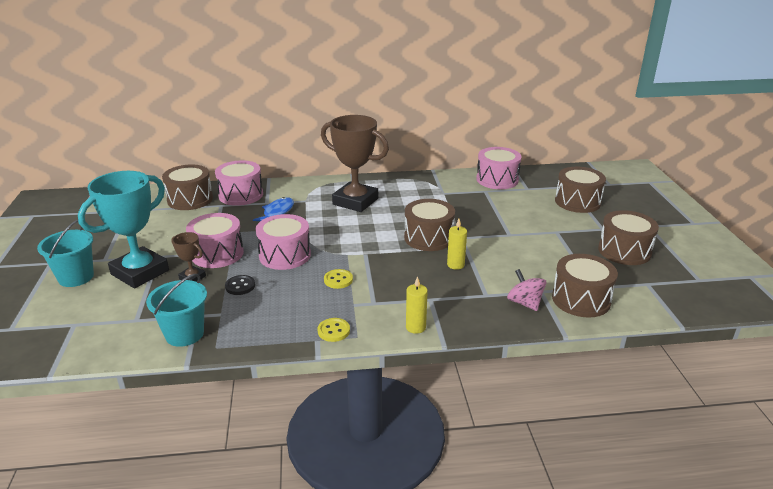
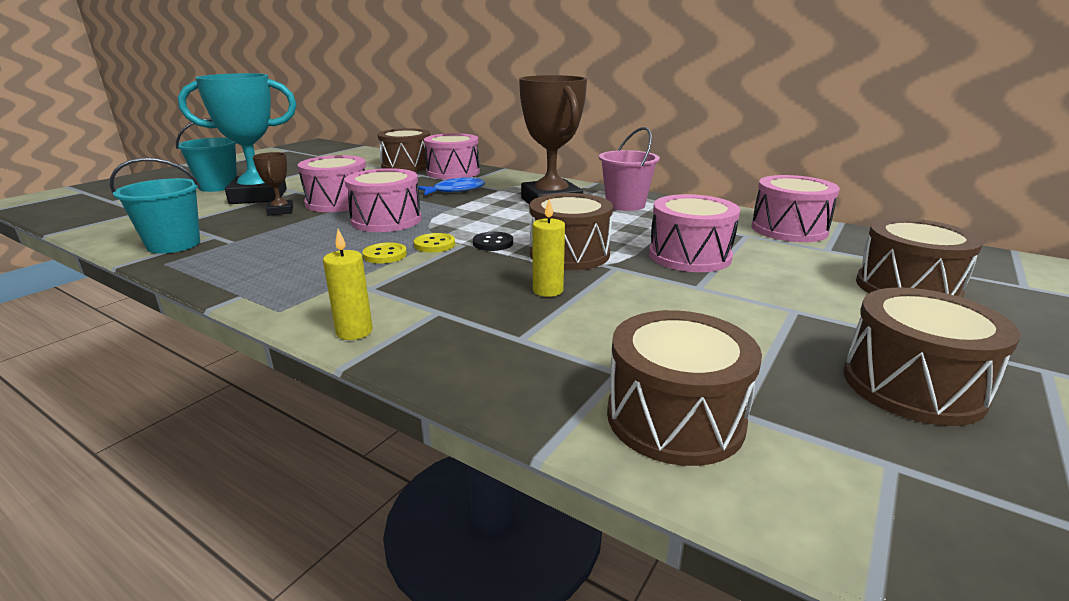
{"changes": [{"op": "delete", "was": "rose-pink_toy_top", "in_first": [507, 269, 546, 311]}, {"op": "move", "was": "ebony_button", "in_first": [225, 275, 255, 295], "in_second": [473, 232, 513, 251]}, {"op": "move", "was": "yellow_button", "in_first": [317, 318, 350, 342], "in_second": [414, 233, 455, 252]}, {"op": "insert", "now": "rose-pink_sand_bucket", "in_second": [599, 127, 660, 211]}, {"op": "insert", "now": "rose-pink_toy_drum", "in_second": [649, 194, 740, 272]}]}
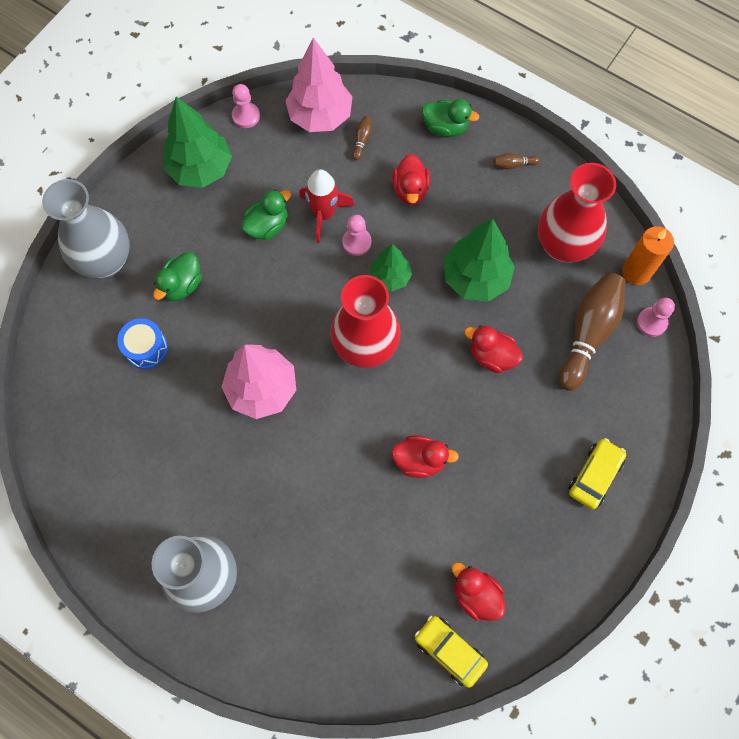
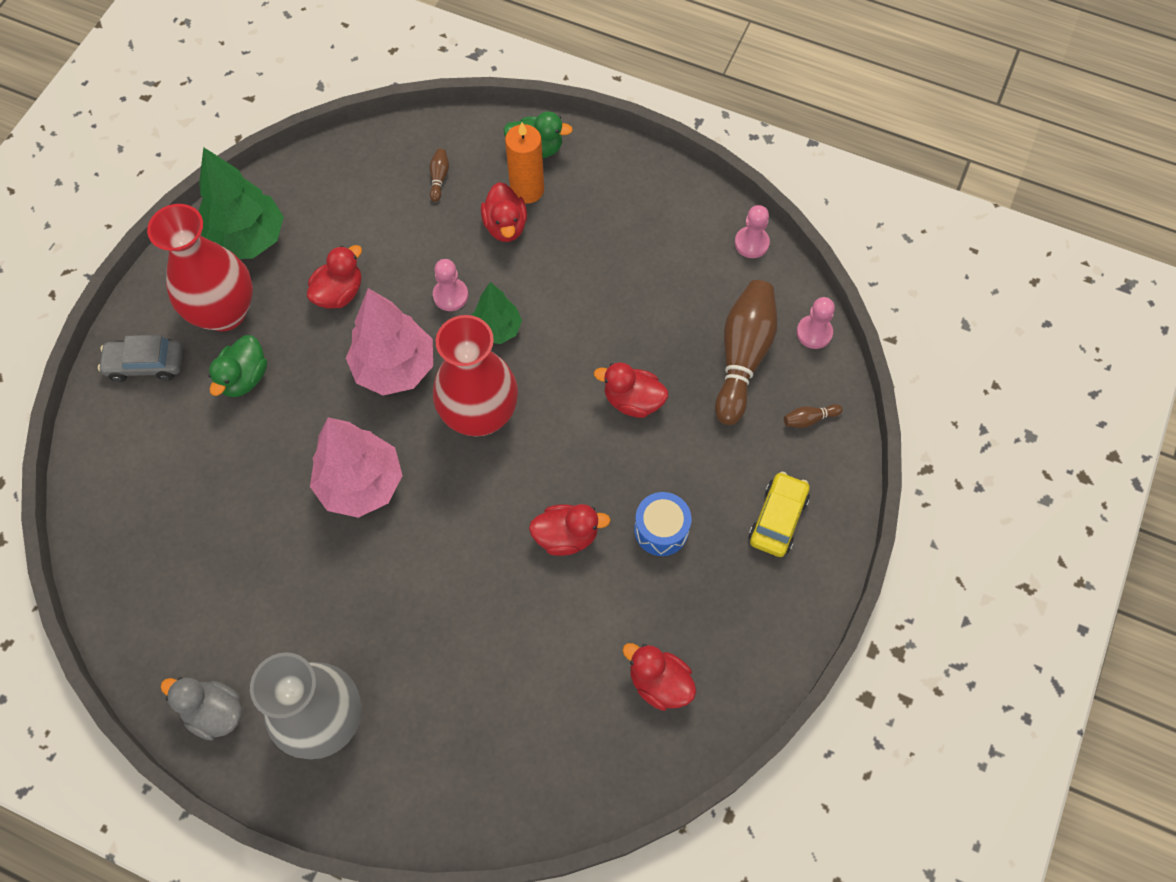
{"changes": [{"op": "move", "was": "rose-pink_tree", "in_first": [286, 37, 353, 132], "in_second": [346, 288, 433, 395]}, {"op": "move", "was": "rose-pink_pawn", "in_first": [232, 84, 260, 128], "in_second": [735, 205, 770, 258]}, {"op": "move", "was": "brown_bowling_pin", "in_first": [493, 153, 540, 170], "in_second": [784, 404, 843, 428]}, {"op": "move", "was": "red_vase", "in_first": [538, 163, 616, 263], "in_second": [147, 204, 253, 331]}, {"op": "delete", "was": "red_spaceship", "in_first": [299, 169, 355, 243]}, {"op": "replace", "was": "ash-grey_vase", "now": "ash-grey_automobile", "in_first": [42, 179, 130, 278], "in_second": [98, 335, 183, 382]}, {"op": "recolor", "was": "leaf-green_toy_duck", "now": "red_toy_duck", "in_first": [241, 190, 291, 240], "in_second": [307, 245, 362, 308]}, {"op": "delete", "was": "leaf-green_tree", "in_first": [443, 218, 515, 301]}, {"op": "move", "was": "orange_pillar_candle", "in_first": [622, 226, 674, 285], "in_second": [505, 122, 544, 204]}, {"op": "move", "was": "cobalt_toy_drum", "in_first": [117, 318, 168, 369], "in_second": [634, 492, 691, 556]}, {"op": "delete", "was": "yellow_automobile", "in_first": [415, 616, 488, 688]}, {"op": "insert", "now": "ash-grey_toy_duck", "in_second": [160, 677, 242, 741]}]}
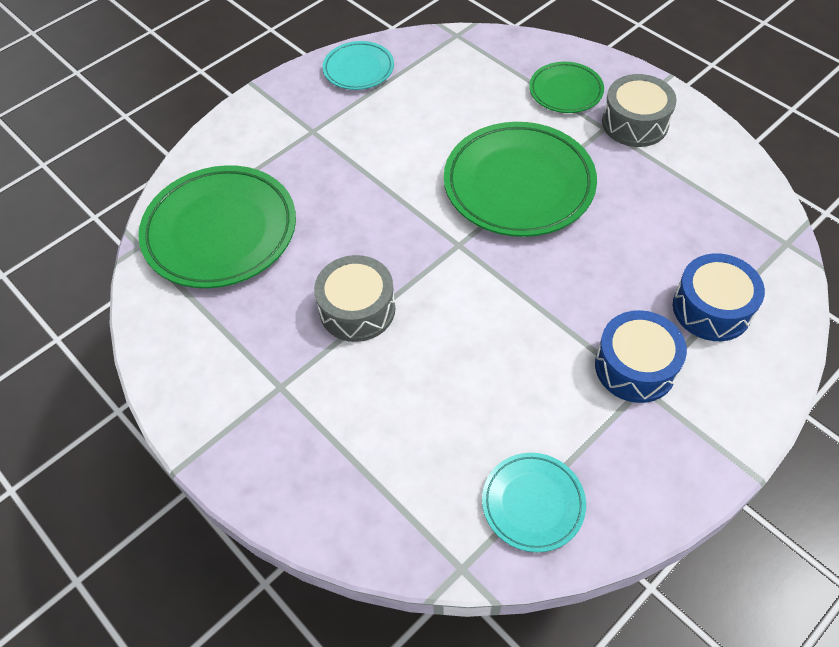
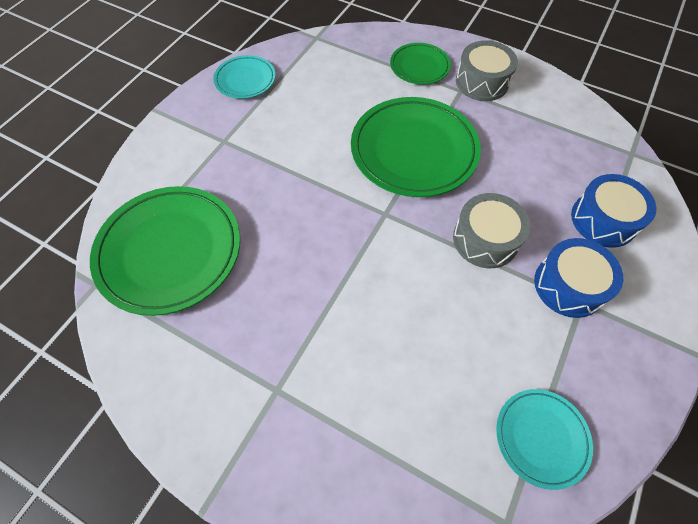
{"changes": [{"op": "move", "was": "ash-grey_toy_drum", "in_first": [314, 255, 395, 342], "in_second": [453, 193, 530, 268]}]}
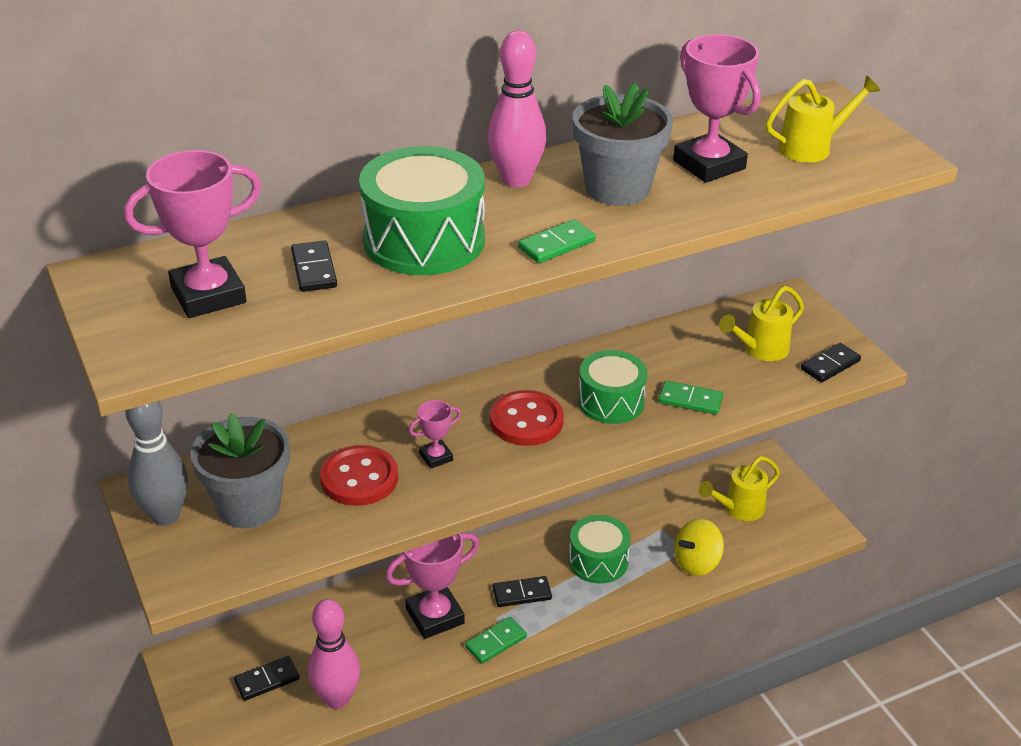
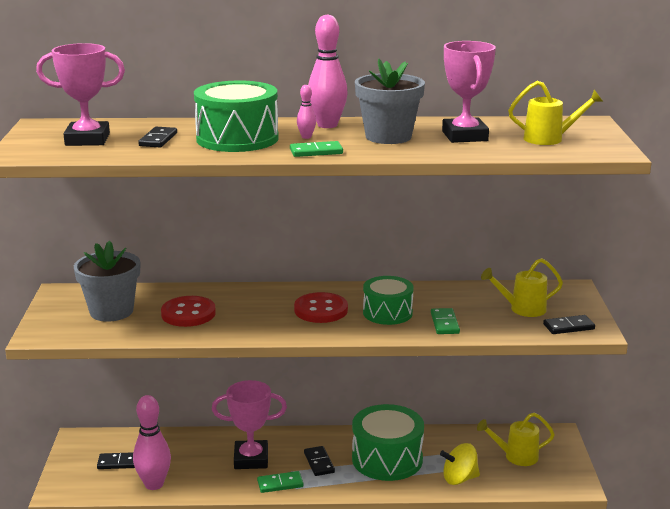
{"changes": [{"op": "rotate", "was": "leaf-green_domino_piece", "in_first": [658, 380, 723, 415], "in_second": [431, 308, 460, 334], "clockwise": 45}, {"op": "delete", "was": "rose-pink_award_cup", "in_first": [409, 400, 461, 469]}, {"op": "delete", "was": "ash-grey_bowling_pin", "in_first": [125, 401, 188, 526]}, {"op": "resize", "was": "leaf-green_toy_drum", "in_first": [569, 515, 631, 584], "in_second": [352, 404, 424, 481], "ratio": 1.54}, {"op": "rotate", "was": "ebony_domino_piece", "in_first": [493, 576, 552, 607], "in_second": [304, 446, 335, 476], "clockwise": 60}, {"op": "insert", "now": "rose-pink_bowling_pin", "in_second": [297, 85, 316, 139]}]}
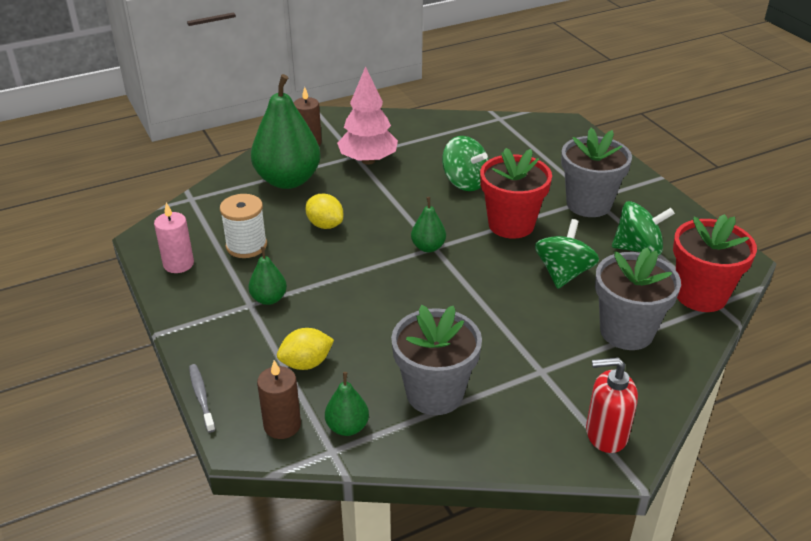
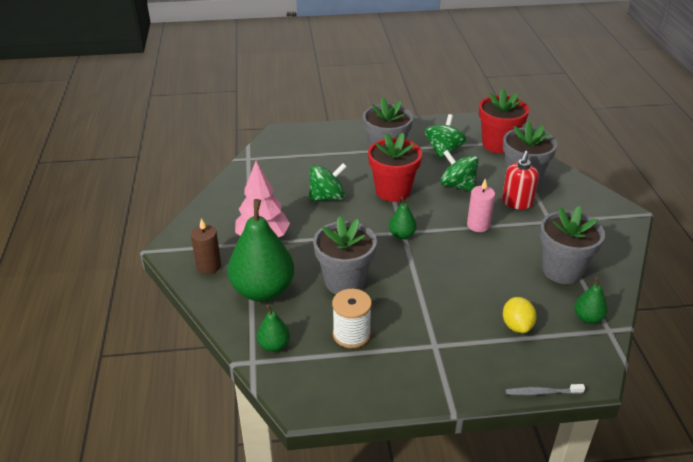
{"changes": [{"op": "replace", "was": "yellow_lemon", "now": "ash-grey_plant_pot", "in_first": [306, 194, 343, 229], "in_second": [313, 216, 377, 294]}, {"op": "move", "was": "rose-pink_pillar_candle", "in_first": [154, 203, 194, 273], "in_second": [467, 179, 495, 232]}, {"op": "move", "was": "leaf-green_toy_pear", "in_first": [248, 247, 287, 305], "in_second": [257, 305, 290, 352]}, {"op": "move", "was": "red_pump_bottle", "in_first": [586, 357, 638, 453], "in_second": [502, 151, 539, 209]}, {"op": "delete", "was": "brown_pillar_candle", "in_first": [257, 360, 301, 439]}]}
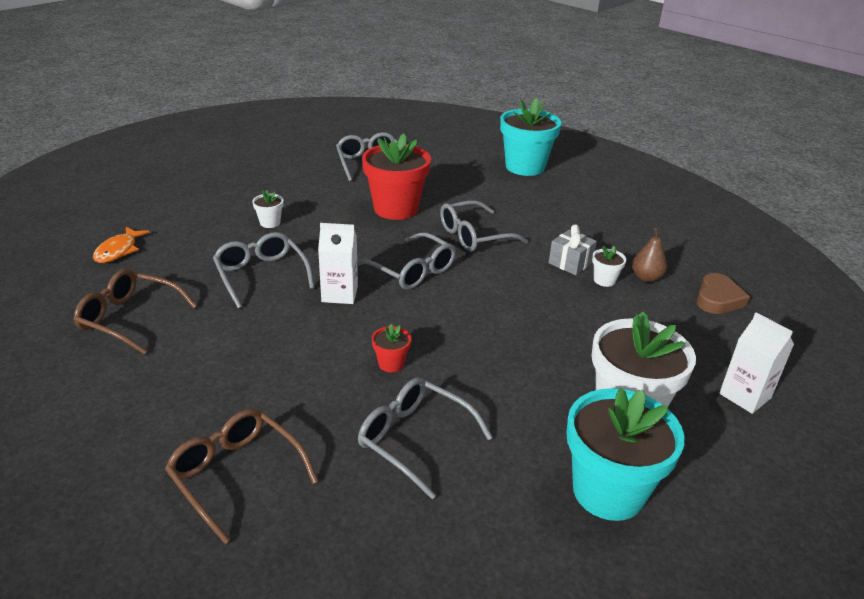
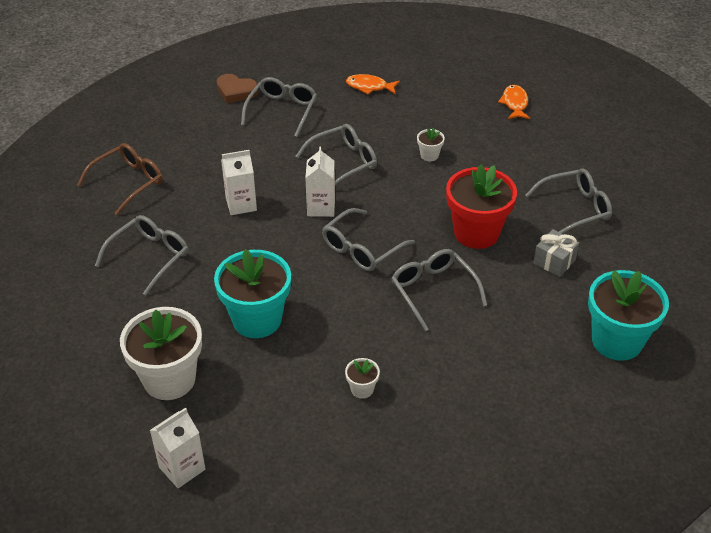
{"changes": [{"op": "move", "was": "ash-grey_wrapped_gift", "in_first": [548, 224, 597, 275], "in_second": [533, 229, 579, 277]}, {"op": "delete", "was": "brown_toy_pear", "in_first": [632, 228, 667, 282]}, {"op": "recolor", "was": "brown_glasses", "now": "ash-grey_glasses", "in_first": [74, 269, 197, 354], "in_second": [241, 77, 317, 137]}, {"op": "move", "was": "brown_heart_shape", "in_first": [697, 273, 750, 314], "in_second": [217, 74, 258, 103]}, {"op": "delete", "was": "red_plant_pot", "in_first": [372, 324, 411, 372]}, {"op": "move", "was": "teal_plant_pot", "in_first": [566, 388, 685, 521], "in_second": [214, 249, 291, 338]}, {"op": "insert", "now": "orange_fish_figure", "in_second": [498, 85, 530, 119]}, {"op": "insert", "now": "pure_white_milk_carton", "in_second": [221, 150, 257, 215]}]}
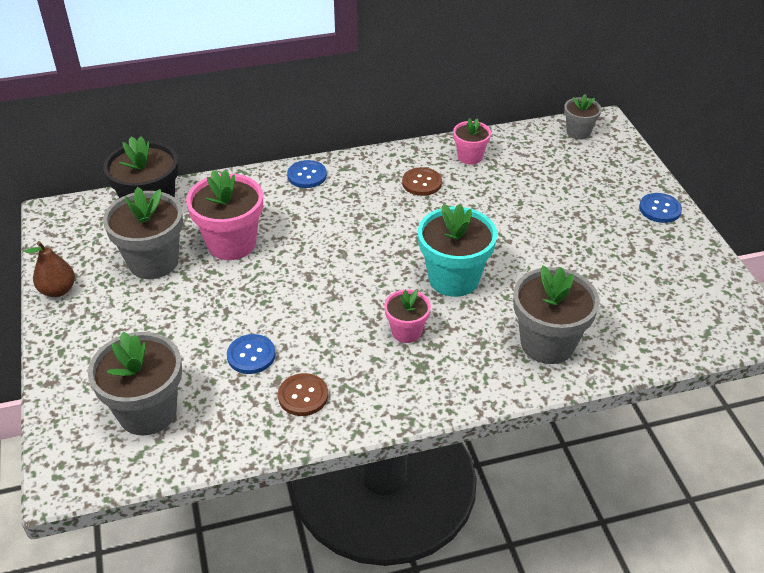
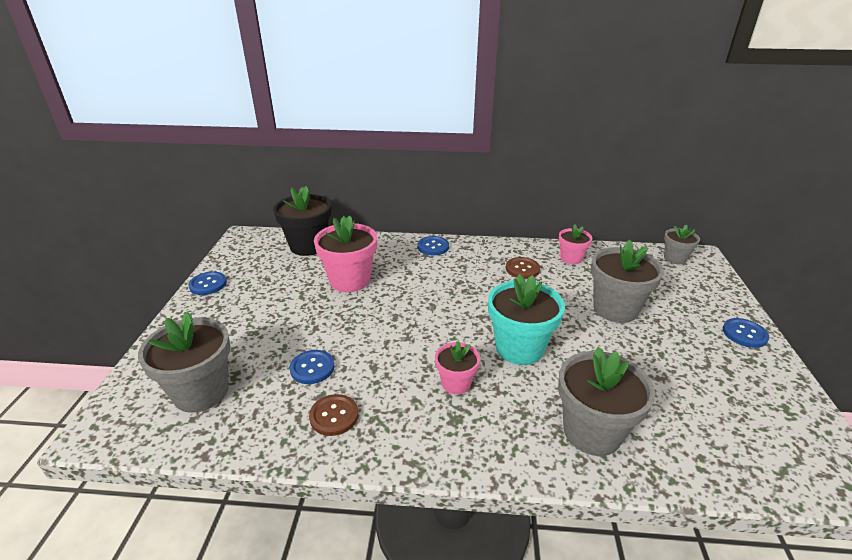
{"changes": [{"op": "move", "was": "ash-grey_plant_pot", "in_first": [103, 187, 183, 279], "in_second": [591, 239, 664, 323]}, {"op": "replace", "was": "brown_toy_pear", "now": "cobalt_button", "in_first": [25, 241, 75, 297], "in_second": [188, 272, 227, 295]}]}
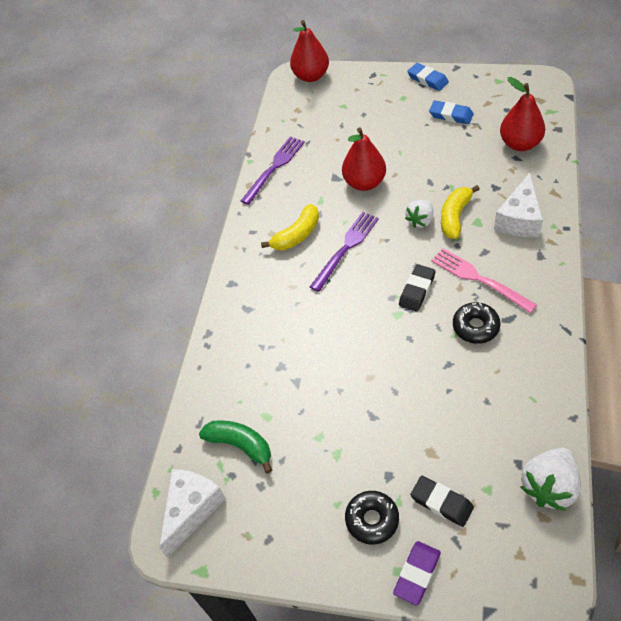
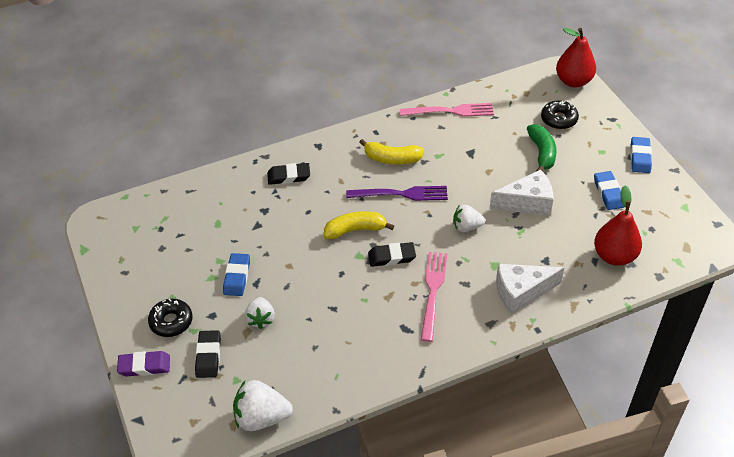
{"changes": [{"op": "delete", "was": "red_toy_pear", "in_first": [342, 128, 386, 191]}, {"op": "recolor", "was": "violet_fork", "now": "rose-pink_fork", "in_first": [241, 136, 305, 205], "in_second": [400, 103, 494, 117]}, {"op": "move", "was": "yellow_banana", "in_first": [441, 185, 480, 239], "in_second": [324, 211, 394, 239]}, {"op": "move", "was": "ebony_doughnut", "in_first": [453, 302, 501, 344], "in_second": [541, 100, 579, 129]}, {"op": "move", "was": "leaf-green_banana", "in_first": [199, 420, 272, 474], "in_second": [527, 124, 557, 171]}, {"op": "move", "was": "pure_white_cheese_wedge", "in_first": [159, 469, 226, 558], "in_second": [489, 170, 553, 216]}, {"op": "insert", "now": "ebony_gum_eraser", "in_second": [267, 163, 310, 185]}, {"op": "insert", "now": "cobalt_gum_eraser", "in_second": [223, 253, 250, 296]}, {"op": "insert", "now": "pure_white_strawberry", "in_second": [245, 297, 275, 329]}]}
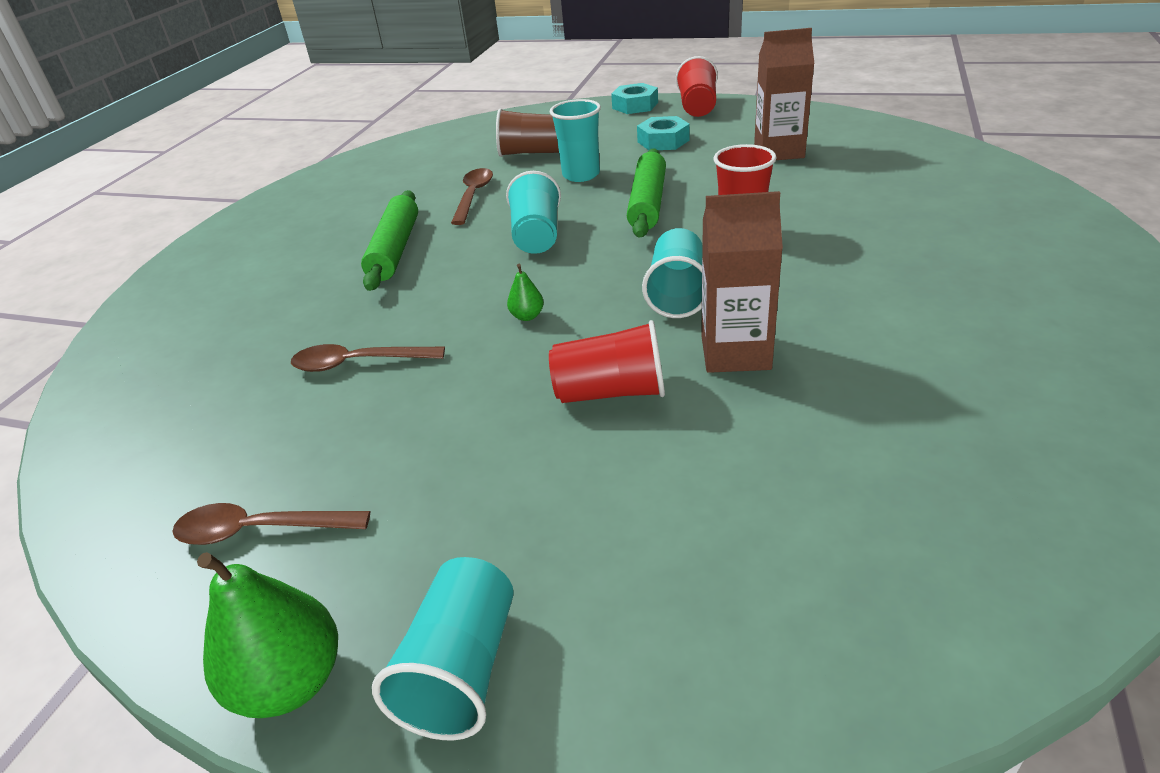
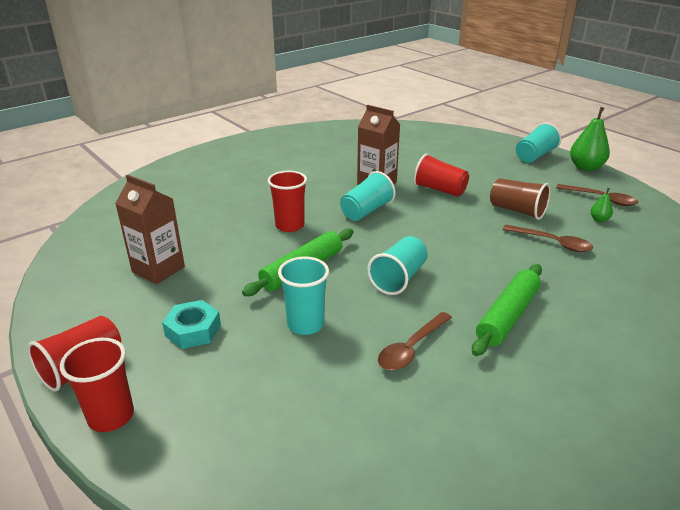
{"changes": [{"op": "replace", "was": "teal_hexagon_nut", "now": "red_beaker", "in_first": [611, 83, 658, 114], "in_second": [60, 338, 134, 432]}, {"op": "move", "was": "brown_beaker", "in_first": [496, 108, 559, 157], "in_second": [490, 178, 551, 220]}, {"op": "move", "was": "leaf-green_toy_pear", "in_first": [507, 264, 544, 321], "in_second": [591, 188, 613, 222]}]}
